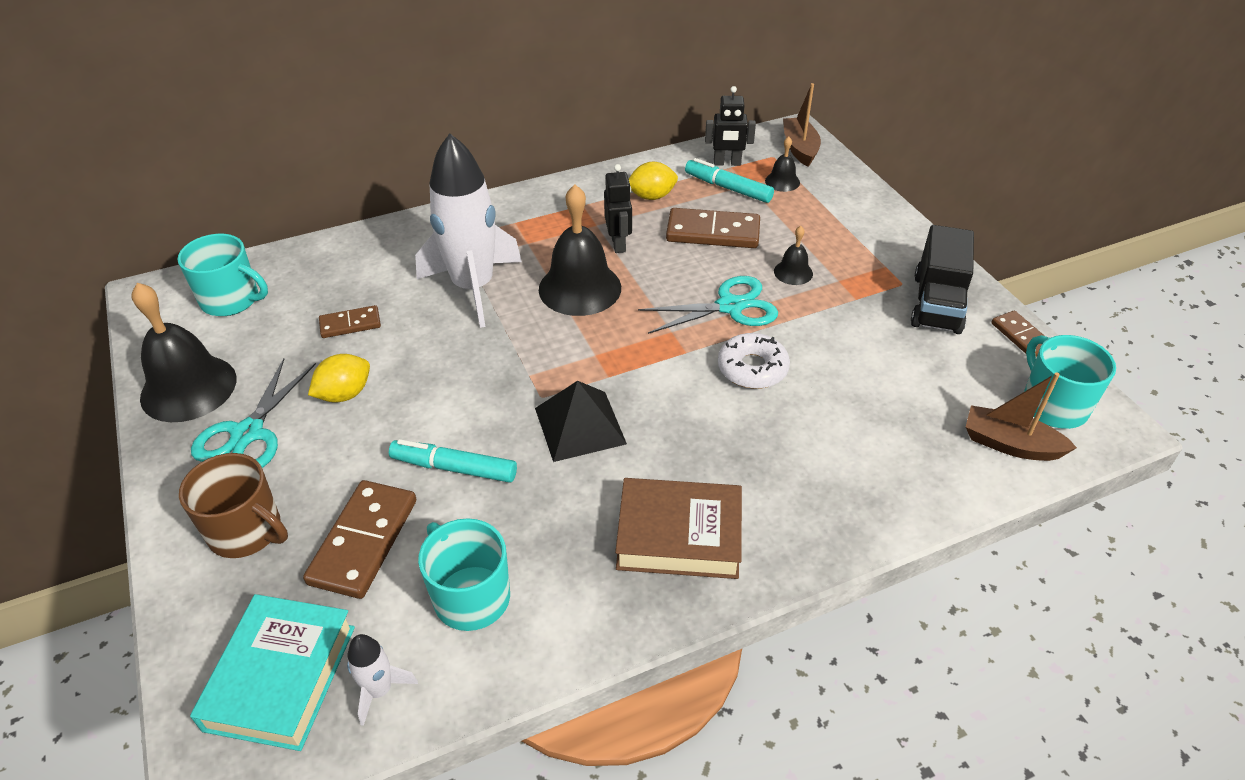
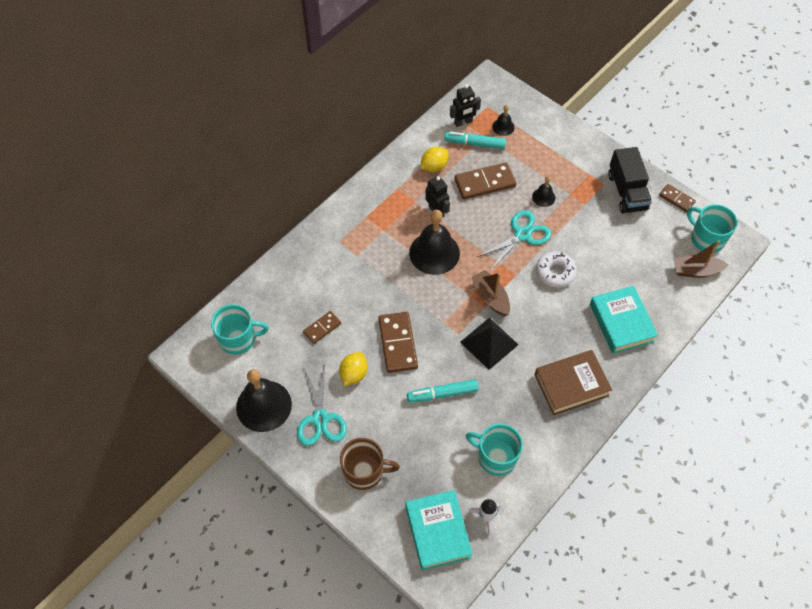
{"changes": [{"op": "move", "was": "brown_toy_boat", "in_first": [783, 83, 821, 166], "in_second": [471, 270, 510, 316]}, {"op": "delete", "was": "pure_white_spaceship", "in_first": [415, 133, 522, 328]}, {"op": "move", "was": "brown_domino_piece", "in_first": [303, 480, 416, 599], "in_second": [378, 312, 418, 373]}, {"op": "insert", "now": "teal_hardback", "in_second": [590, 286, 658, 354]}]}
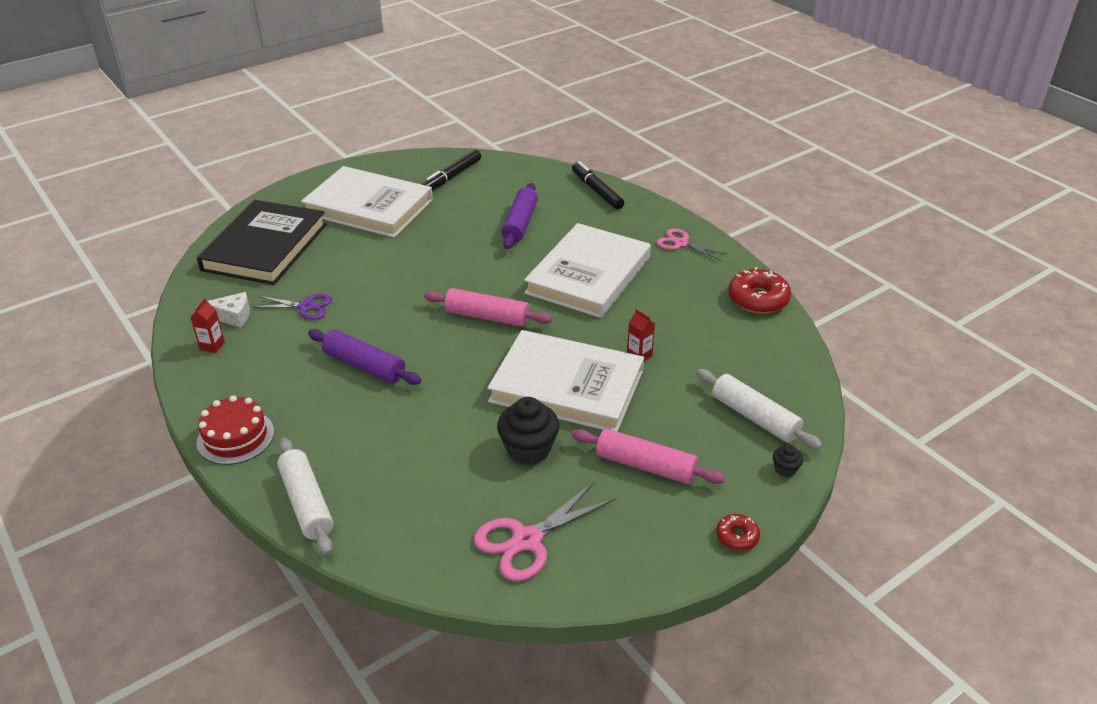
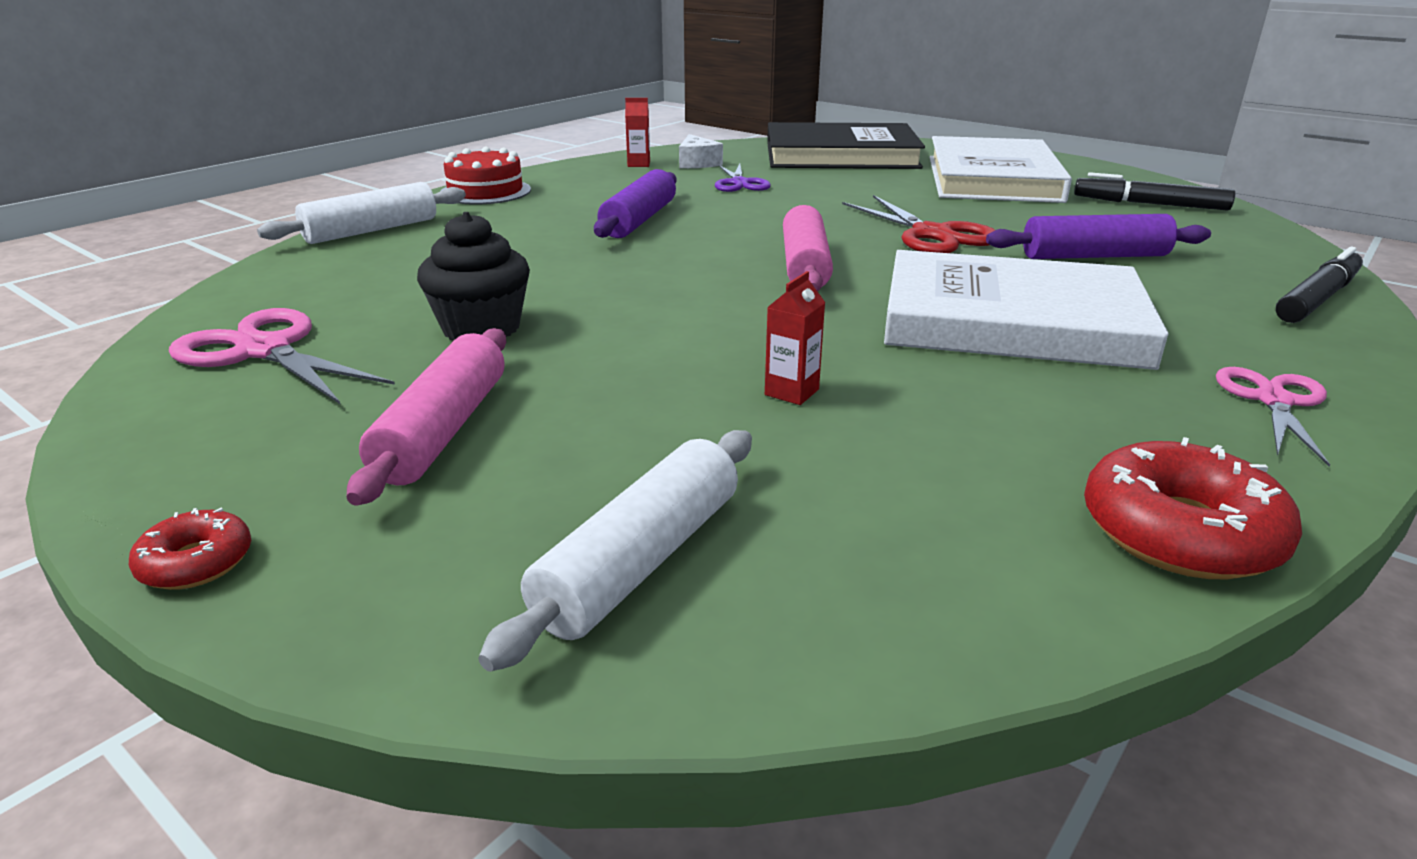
{"changes": [{"op": "delete", "was": "pure_white_hardback", "in_first": [487, 330, 644, 432]}, {"op": "delete", "was": "ebony_muffin", "in_first": [773, 445, 803, 477]}, {"op": "insert", "now": "red_shears", "in_second": [842, 195, 995, 253]}]}
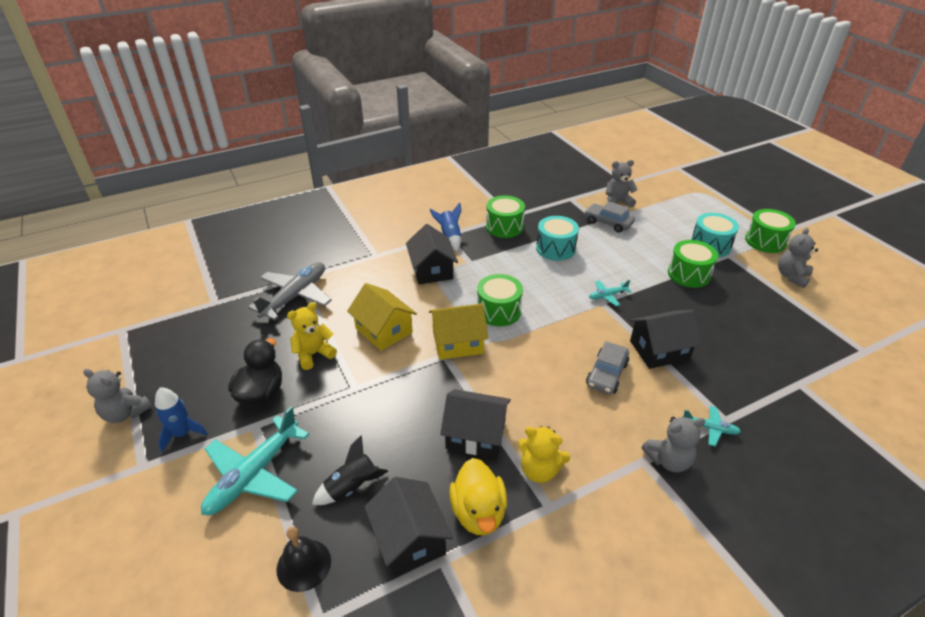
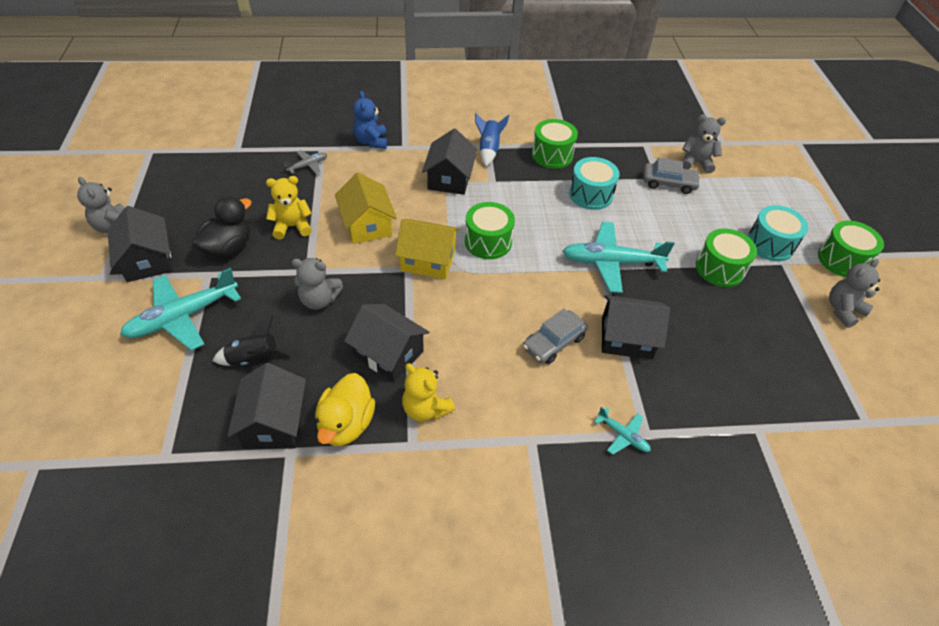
{"changes": [{"op": "rotate", "was": "ash-grey_automobile", "in_first": [585, 201, 635, 232], "in_second": [643, 157, 701, 194], "clockwise": 135}, {"op": "resize", "was": "ash-grey_aeroplane", "in_first": [248, 262, 332, 320], "in_second": [284, 150, 327, 174], "ratio": 0.48}, {"op": "resize", "was": "teal_aeroplane", "in_first": [589, 280, 631, 306], "in_second": [562, 222, 675, 293], "ratio": 2.09}, {"op": "replace", "was": "cobalt_spaceship", "now": "ebony_cottage", "in_first": [155, 387, 208, 452], "in_second": [107, 206, 173, 282]}, {"op": "move", "was": "ash-grey_teddy_bear", "in_first": [642, 416, 705, 472], "in_second": [292, 258, 343, 310]}, {"op": "delete", "was": "ebony_hand_bell", "in_first": [277, 527, 331, 592]}, {"op": "insert", "now": "cobalt_teddy_bear", "in_second": [353, 91, 387, 149]}]}
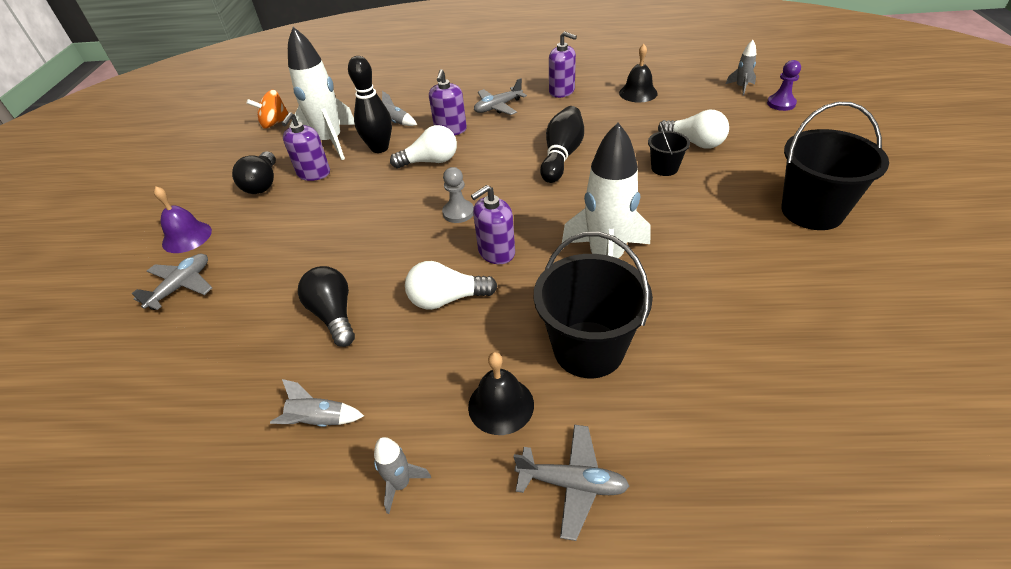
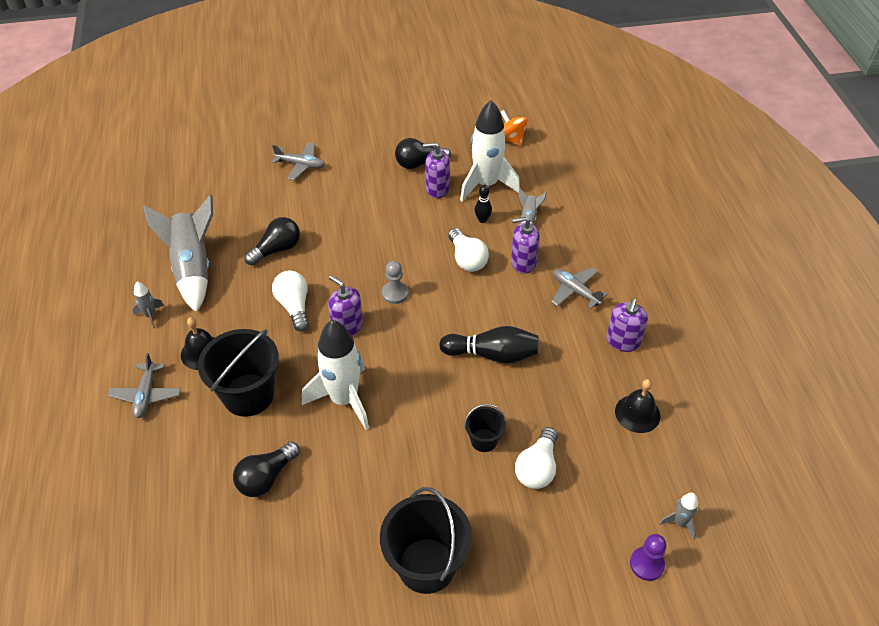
{"changes": [{"op": "resize", "was": "ebony_bowling_pin", "in_first": [348, 56, 392, 153], "in_second": [474, 185, 492, 223], "ratio": 0.53}, {"op": "delete", "was": "violet_hand_bell", "in_first": [154, 186, 212, 253]}, {"op": "resize", "was": "ash-grey_spaceship", "in_first": [270, 379, 364, 427], "in_second": [143, 195, 213, 313], "ratio": 2.27}, {"op": "insert", "now": "ebony_lightbulb", "in_second": [233, 441, 300, 497]}]}
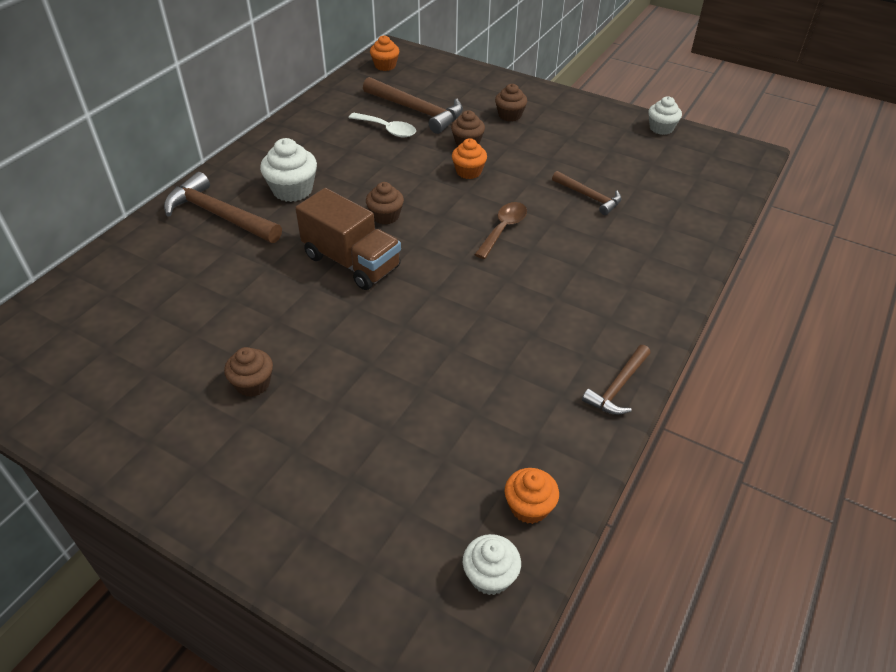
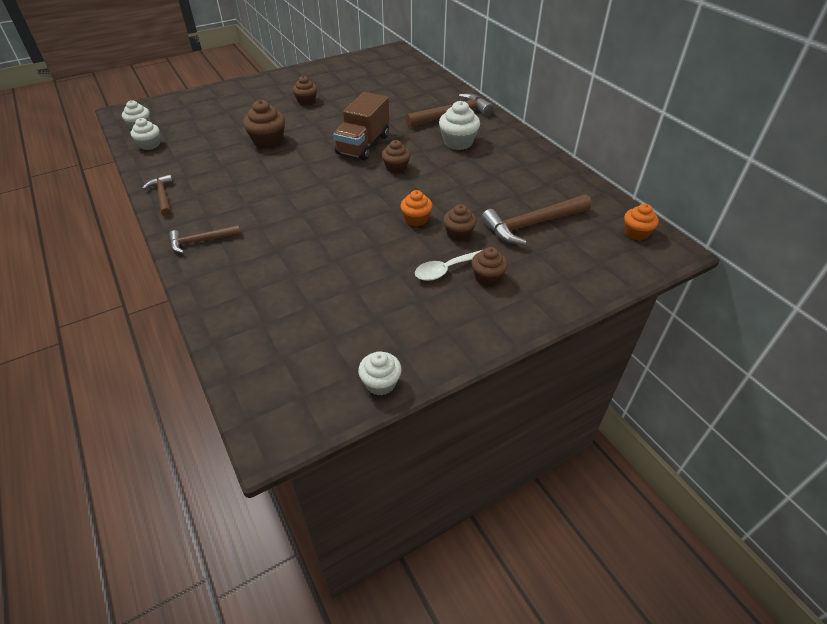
{"changes": [{"op": "move", "was": "pure_white_tablespoon", "in_first": [349, 113, 416, 137], "in_second": [415, 250, 482, 281]}, {"op": "move", "was": "brown_claw_hammer", "in_first": [552, 171, 622, 215], "in_second": [169, 225, 241, 253]}, {"op": "rotate", "was": "brown_lorry", "in_first": [295, 188, 401, 290], "in_second": [333, 92, 389, 161], "clockwise": -45}, {"op": "delete", "was": "brown_tablespoon", "in_first": [474, 202, 527, 259]}, {"op": "recolor", "was": "orange_muffin", "now": "pure_white_muffin", "in_first": [505, 468, 559, 524], "in_second": [131, 118, 160, 150]}, {"op": "insert", "now": "brown_muffin", "in_second": [243, 100, 285, 149]}]}
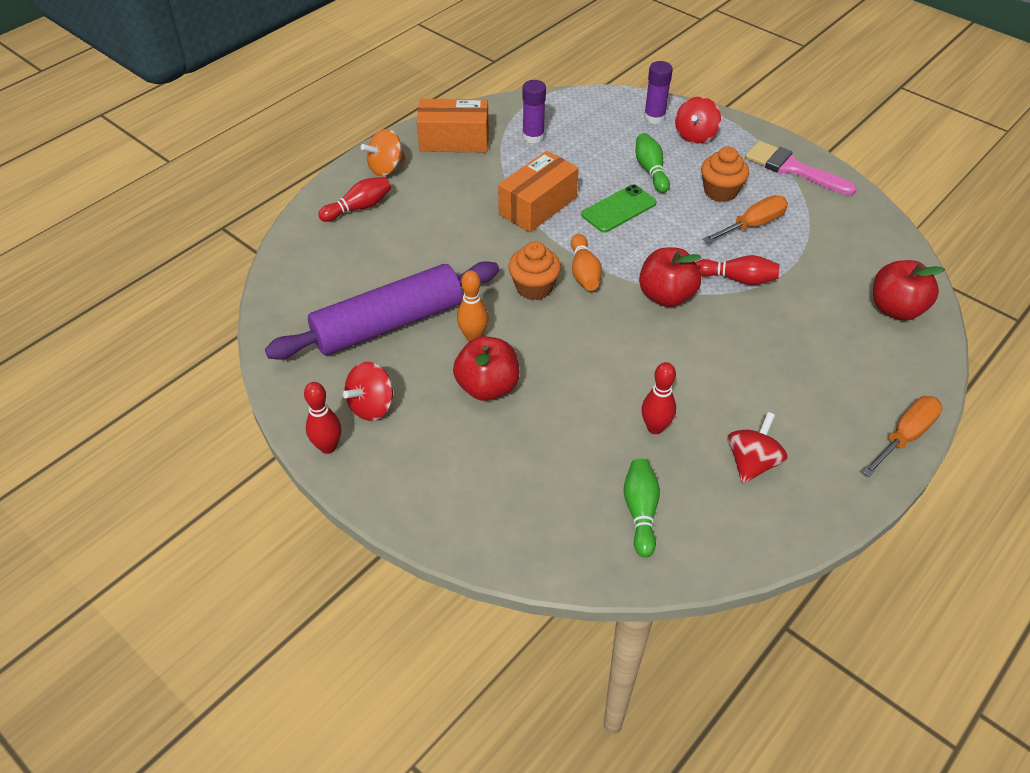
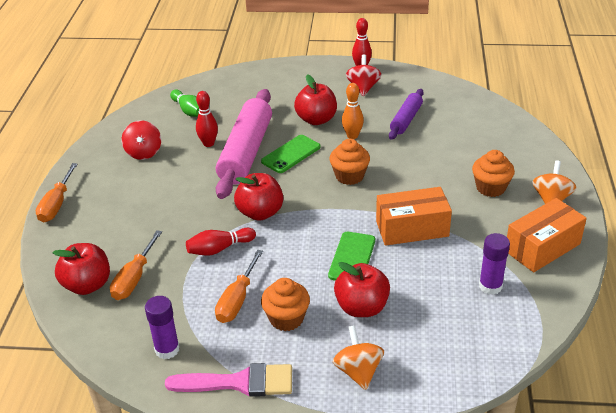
{"changes": [{"op": "move", "was": "violet_glue", "in_first": [644, 61, 673, 124], "in_second": [145, 296, 180, 359]}, {"op": "recolor", "was": "red_toy_top", "now": "orange_toy_top", "in_first": [675, 97, 721, 144], "in_second": [333, 325, 384, 390]}, {"op": "replace", "was": "leaf-green_bowling_pin", "now": "red_apple_fruit", "in_first": [636, 133, 670, 193], "in_second": [334, 262, 390, 317]}, {"op": "rotate", "was": "orange_parcel", "in_first": [498, 151, 579, 233], "in_second": [376, 187, 452, 246], "clockwise": 75}, {"op": "delete", "was": "red_bowling_pin", "in_first": [318, 177, 391, 222]}, {"op": "delete", "was": "orange_bowling_pin", "in_first": [571, 234, 602, 291]}, {"op": "resize", "was": "violet_rolling_pin", "in_first": [265, 261, 499, 360], "in_second": [389, 89, 424, 140], "ratio": 0.53}, {"op": "insert", "now": "rose-pink_rolling_pin", "in_second": [216, 89, 272, 199]}, {"op": "insert", "now": "leaf-green_phone", "in_second": [261, 135, 321, 173]}, {"op": "insert", "now": "orange_muffin", "in_second": [472, 150, 515, 197]}, {"op": "insert", "now": "orange_flat_screwdriver", "in_second": [110, 230, 162, 300]}]}
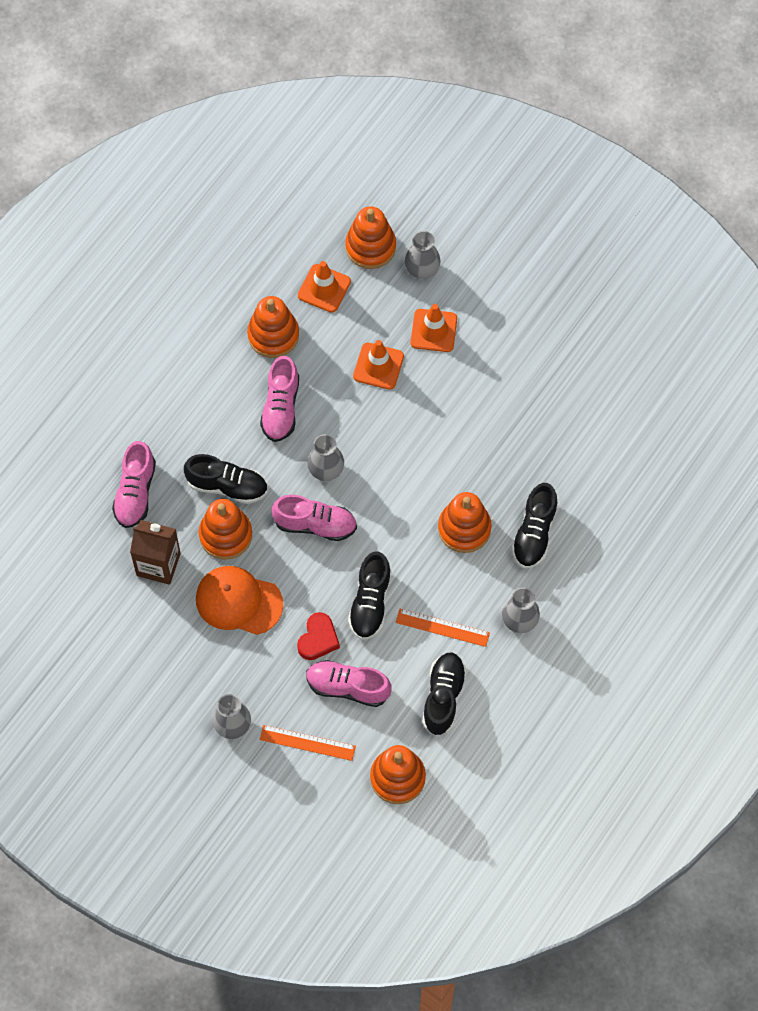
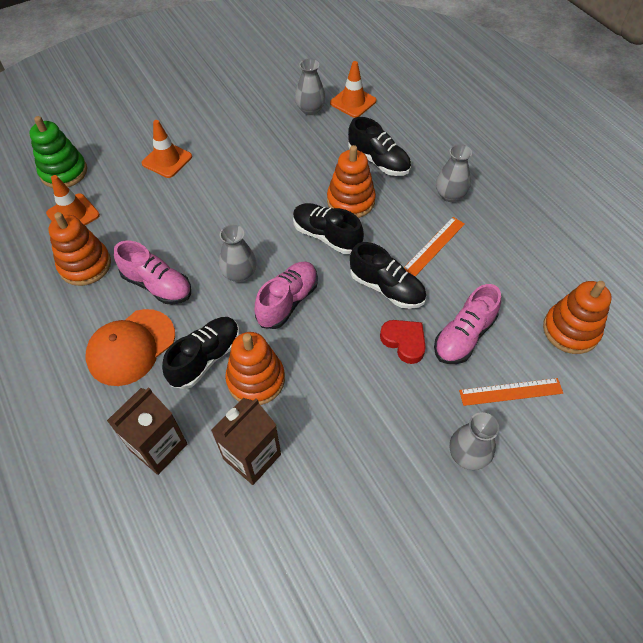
{"changes": [{"op": "recolor", "was": "orange_ring_stacker", "now": "leaf-green_ring_stacker", "in_first": [345, 206, 396, 269], "in_second": [29, 116, 87, 188]}, {"op": "move", "was": "ash-grey_vase", "in_first": [405, 231, 441, 279], "in_second": [295, 59, 326, 115]}, {"op": "move", "was": "orange_road_cone", "in_first": [353, 340, 404, 390], "in_second": [330, 61, 376, 118]}, {"op": "replace", "was": "rose-pink_sneaker", "now": "brown_milk_carton", "in_first": [112, 441, 156, 528], "in_second": [107, 387, 188, 475]}, {"op": "move", "was": "orange_peaked_cap", "in_first": [196, 566, 283, 635], "in_second": [85, 309, 175, 386]}, {"op": "move", "was": "ebony_sneaker", "in_first": [422, 653, 467, 736], "in_second": [293, 203, 364, 254]}, {"op": "rotate", "was": "orange_ruler", "in_first": [260, 725, 356, 761], "in_second": [459, 378, 563, 406], "clockwise": 45}]}
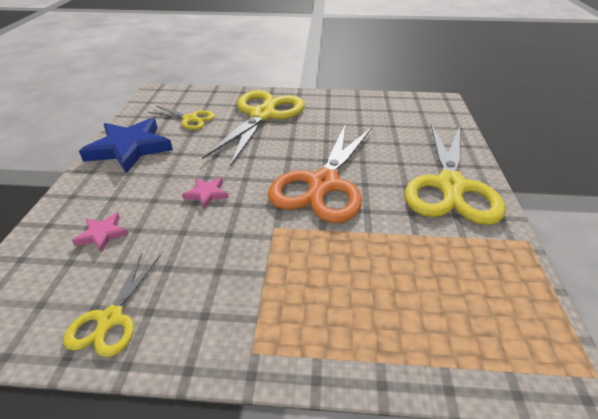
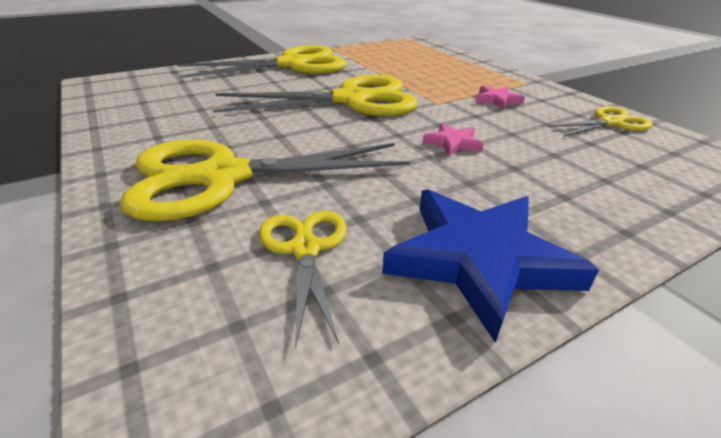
{"changes": [{"op": "recolor", "was": "orange_shears", "now": "yellow_shears", "in_first": [268, 125, 372, 223], "in_second": [213, 75, 418, 116]}, {"op": "move", "was": "rose-pink_five-pointed_star", "in_first": [72, 213, 129, 253], "in_second": [476, 86, 525, 110]}]}
